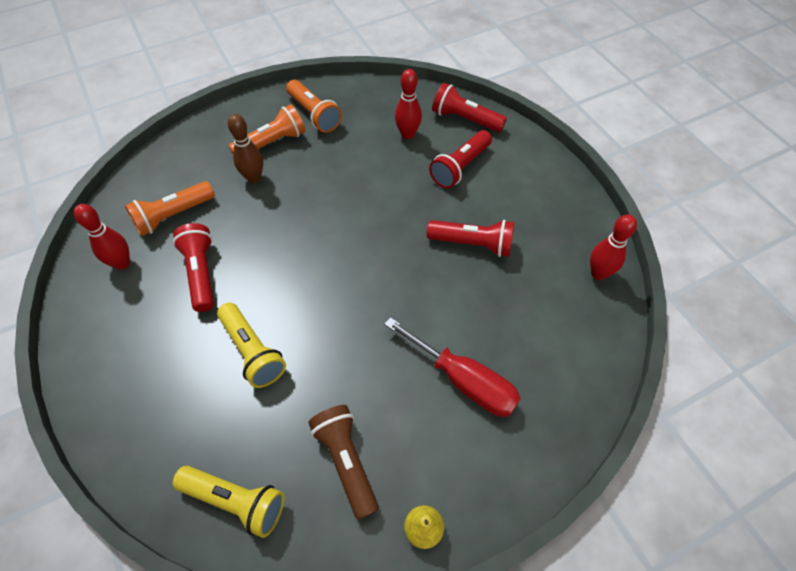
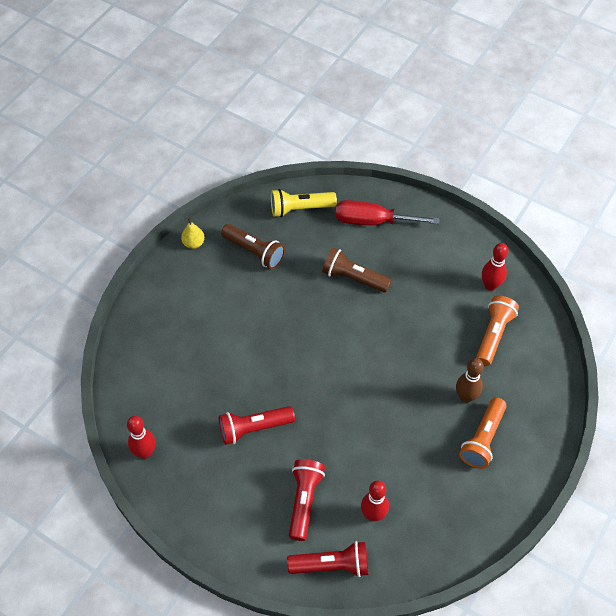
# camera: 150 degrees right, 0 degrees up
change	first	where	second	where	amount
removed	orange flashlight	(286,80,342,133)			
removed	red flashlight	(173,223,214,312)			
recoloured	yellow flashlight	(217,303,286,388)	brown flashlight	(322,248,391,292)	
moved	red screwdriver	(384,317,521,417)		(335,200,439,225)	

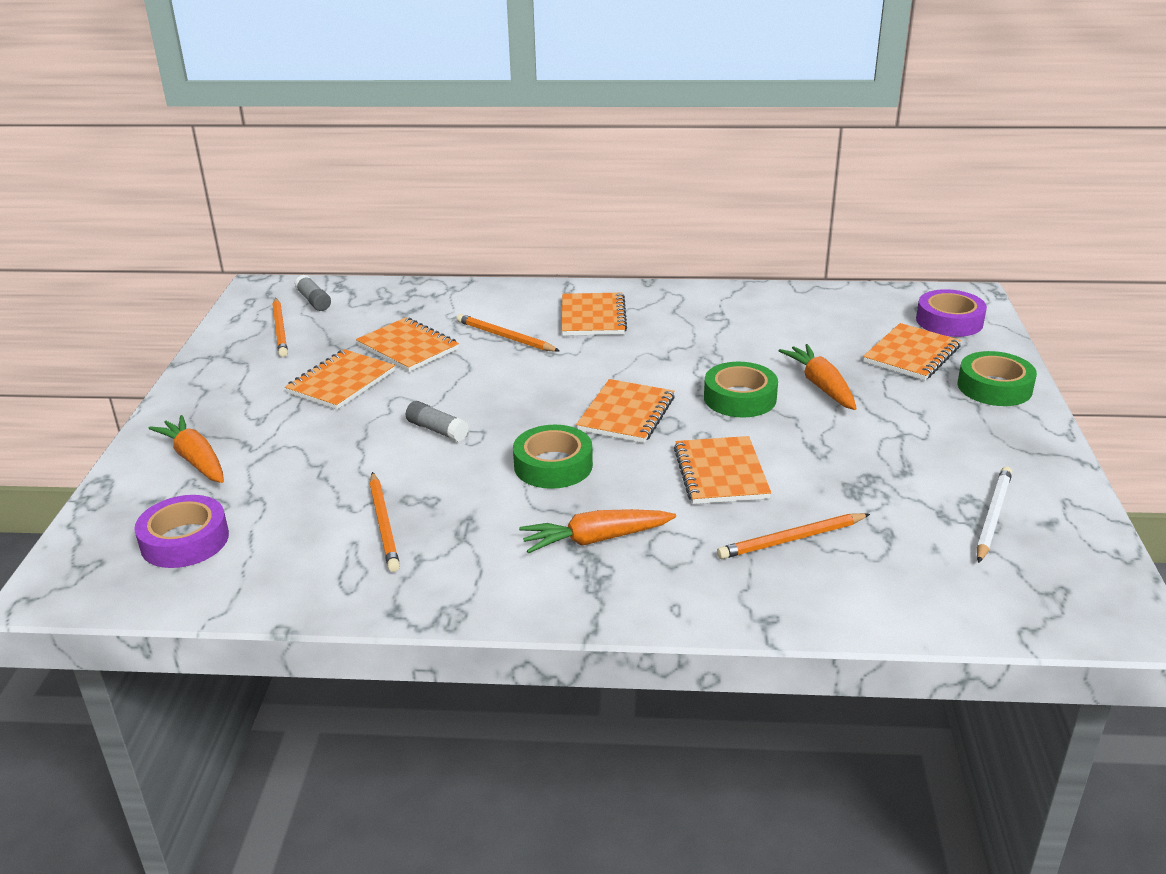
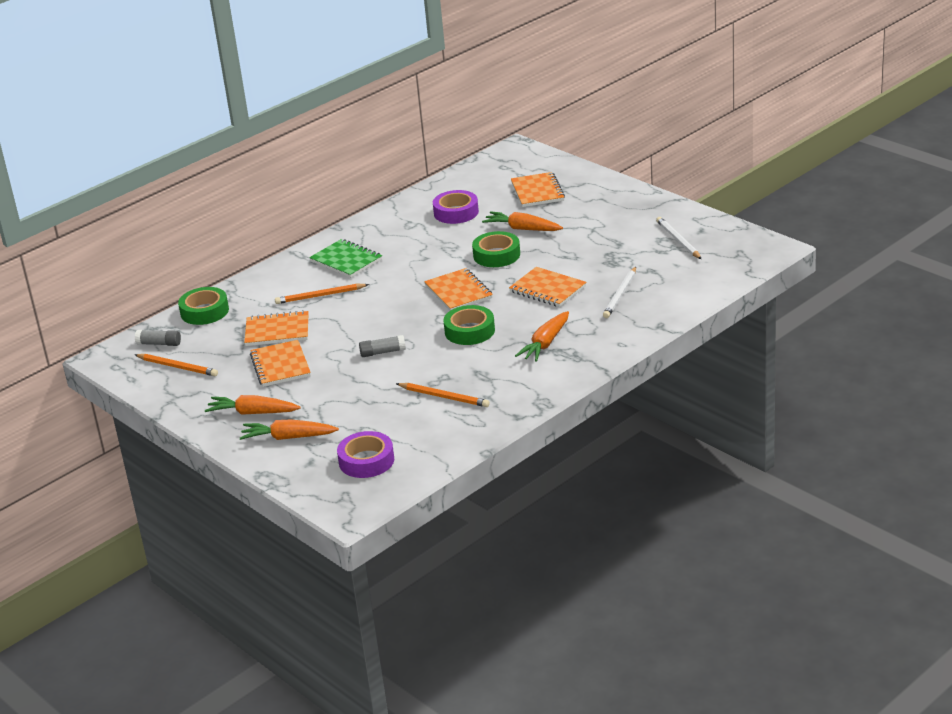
# camera: 45 degrees left, 0 degrees up
change	first	where	second	where	amount
moved	purple tape	(916,289,987,337)		(433,190,479,224)	
recoloured	orange notebook	(562,293,627,336)	green notebook	(309,239,382,278)	
moved	green tape	(957,351,1037,406)		(178,287,229,325)	
recoloured	orange pencil	(717,513,870,559)	white pencil	(603,267,636,318)	
added			orange carrot	(205,395,301,415)	

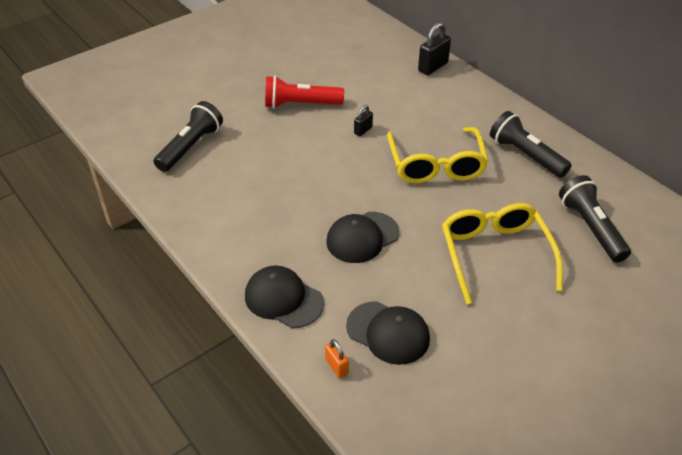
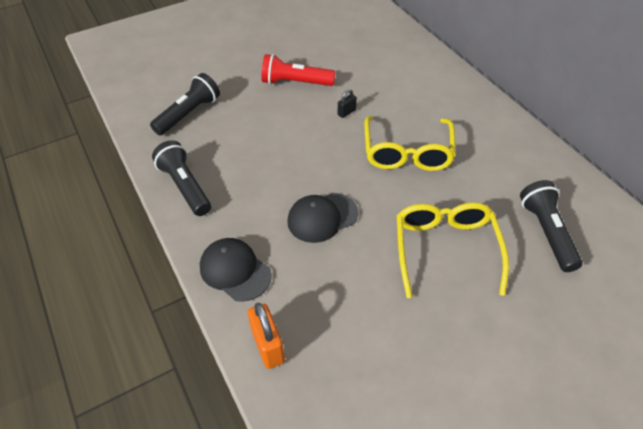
# camera: 10 degrees right, 5 degrees up
change	first	where	second	where	amount
removed	black padlock	(418,22,451,75)			
moved	black flashlight	(490,111,572,178)		(152,140,211,216)	
removed	black cap	(346,301,430,365)			
resized	orange padlock	(325,339,349,378)		(248,303,285,369)	x1.79

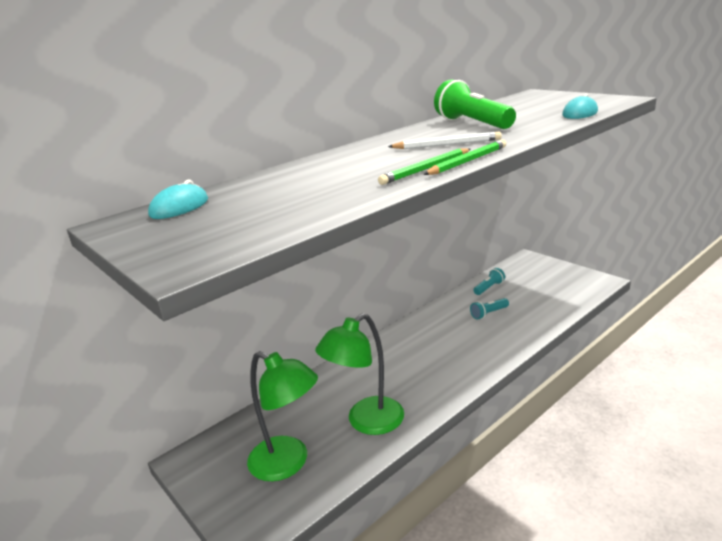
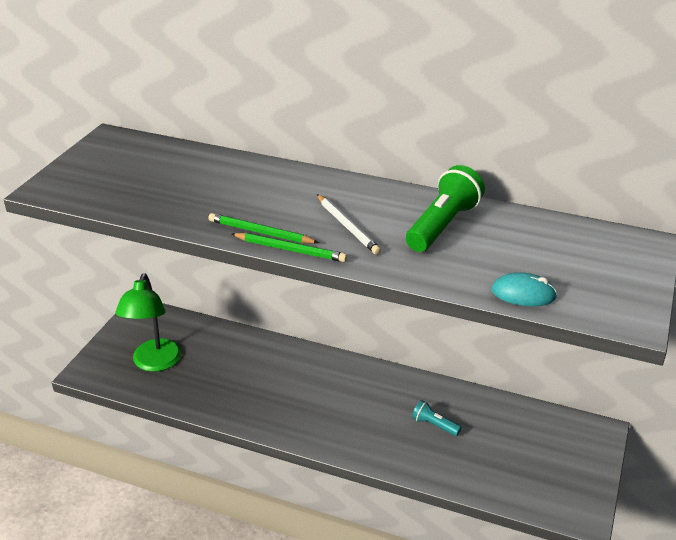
# camera: 60 degrees right, 10 degrees up
change	first	where	second	where	amount
removed	turquoise mouse	(148,180,208,219)			
removed	turquoise flashlight	(473,268,505,295)			
removed	green lamp	(315,313,404,435)			

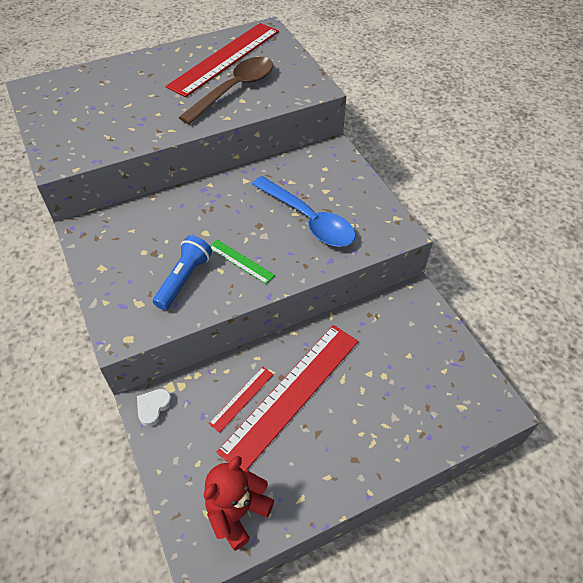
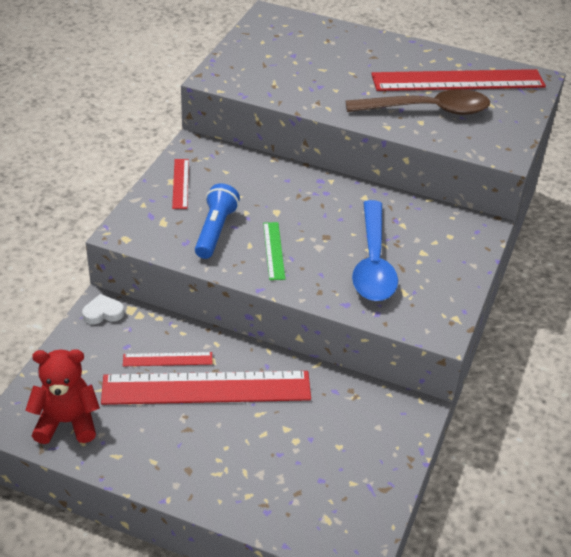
# camera: 45 degrees right, 10 degrees down
change	first	where	second	where	amount
turned	blue flashlight	(153,235,212,310)		(195,183,240,259)	60 degrees counterclockwise
added			red ruler	(172,159,189,209)	

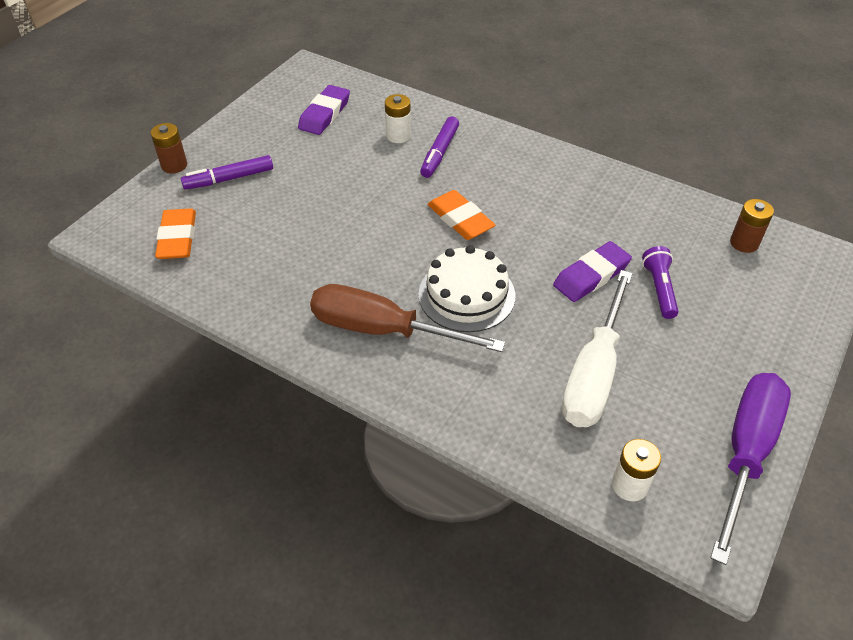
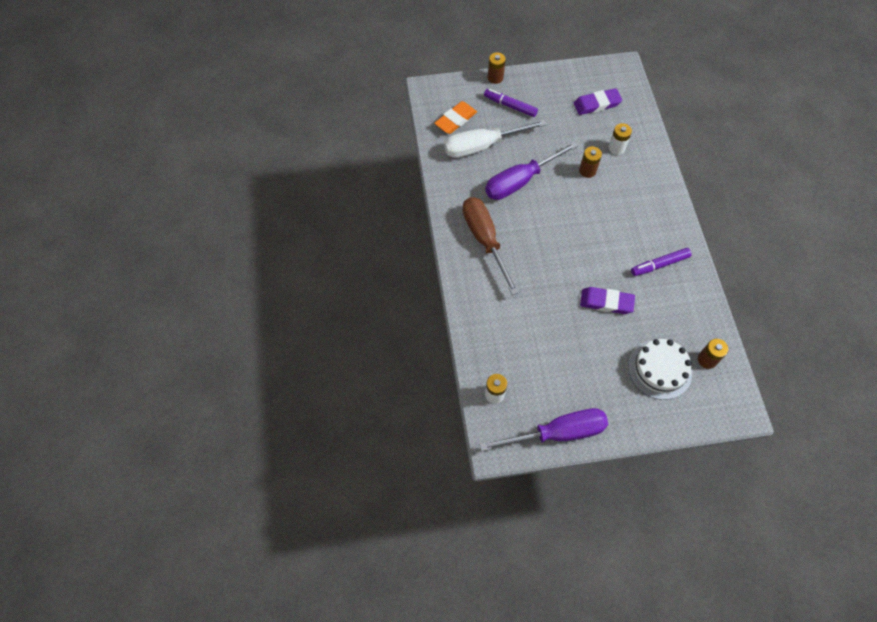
# camera: 50 degrees right, 15 degrees up
change	first	where	second	where	amount
moved	purple marker	(420,116,459,178)		(631,248,692,276)	
removed	orange eraser	(427,190,495,240)			
moved	white cake	(418,245,515,332)		(628,339,692,400)	
removed	purple flashlight	(642,246,679,319)			
moved	white screwdriver	(562,270,633,427)		(444,119,547,158)	
added			purple screwdriver	(485,141,579,200)	
added			brown battery	(579,146,602,178)	

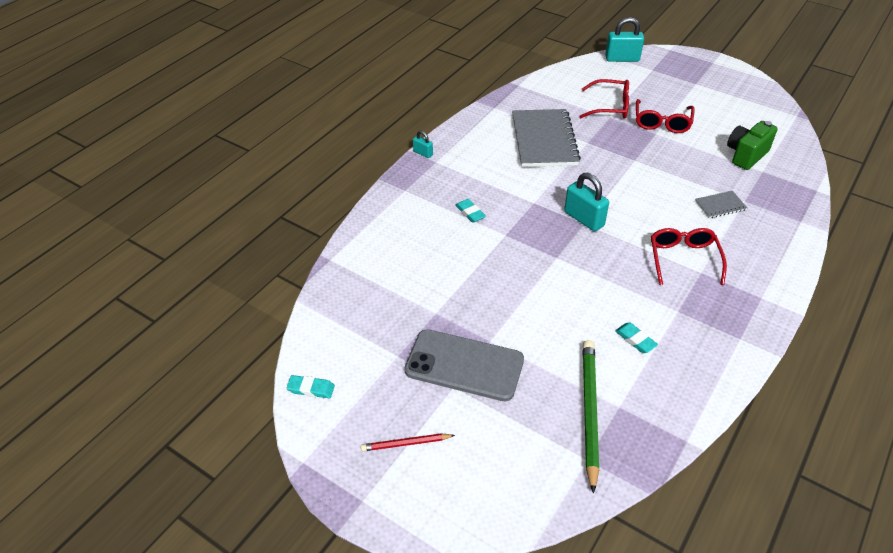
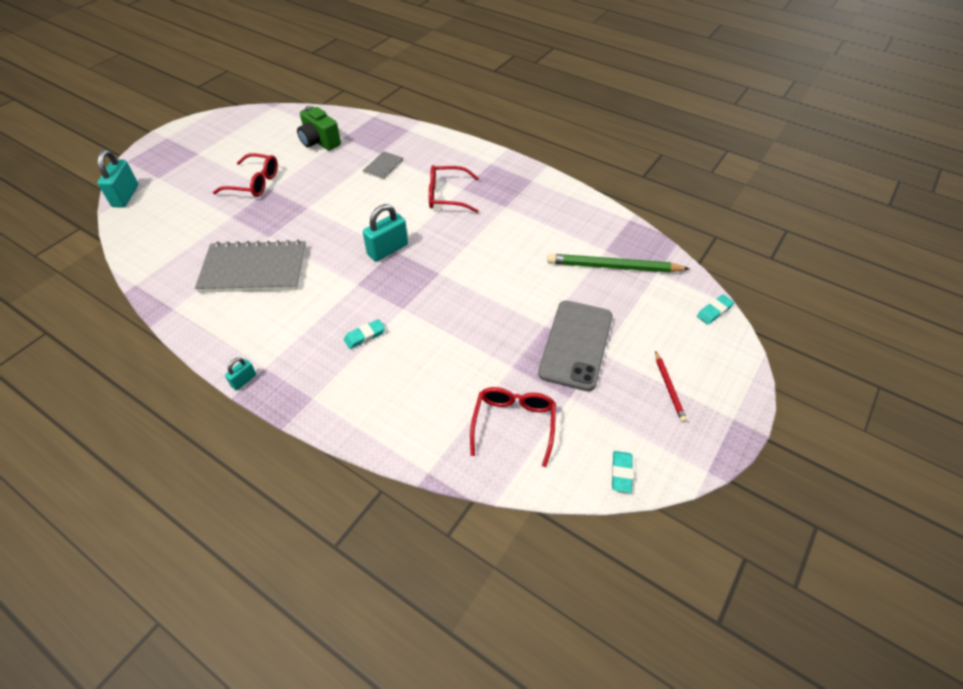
# camera: 90 degrees left, 5 degrees up
change	first	where	second	where	amount
moved	red glasses	(579,79,629,119)		(470,387,556,467)	
turned	grey notebook	(695,191,747,218)		(363,151,403,179)	45 degrees clockwise
moved	turquoise eraser	(615,322,658,353)		(697,294,734,325)	

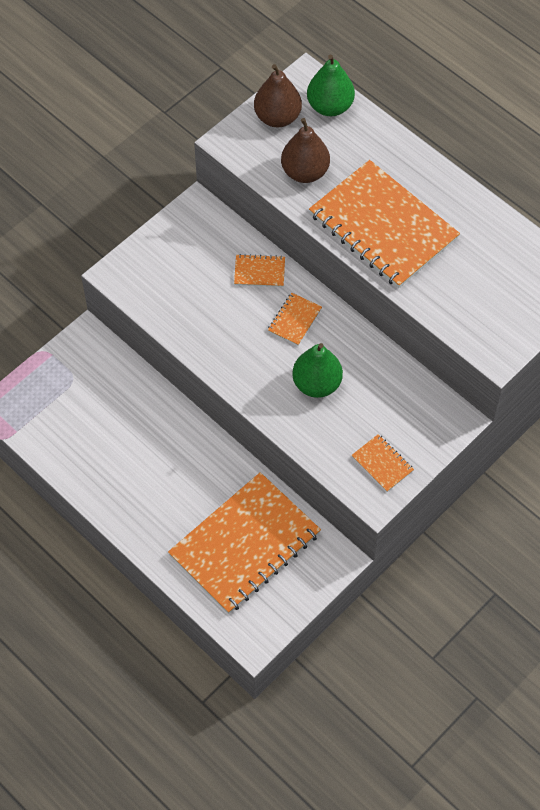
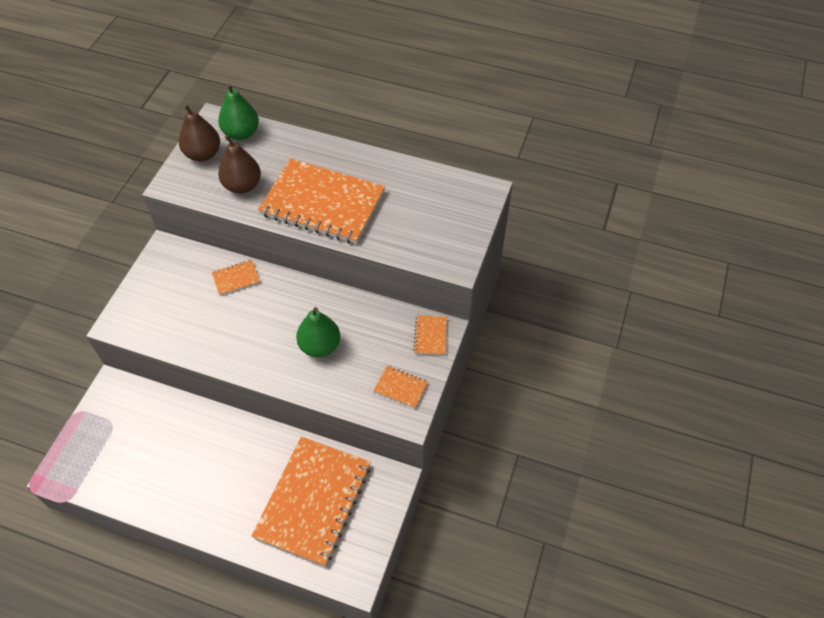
# camera: 25 degrees left, 5 degrees down
change	first	where	second	where	amount
moved	orange notebook	(268,293,322,346)		(413,315,447,355)	

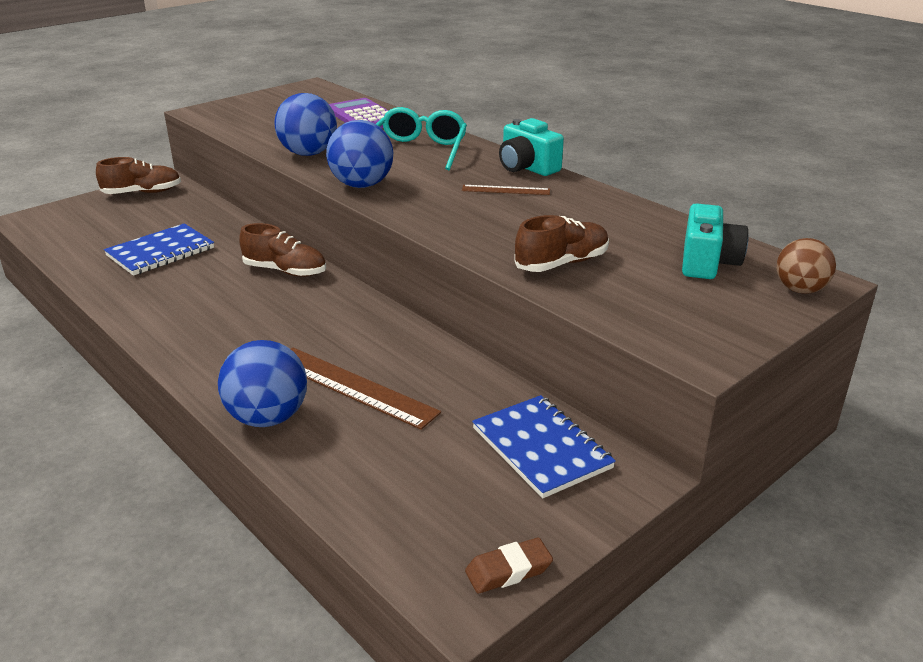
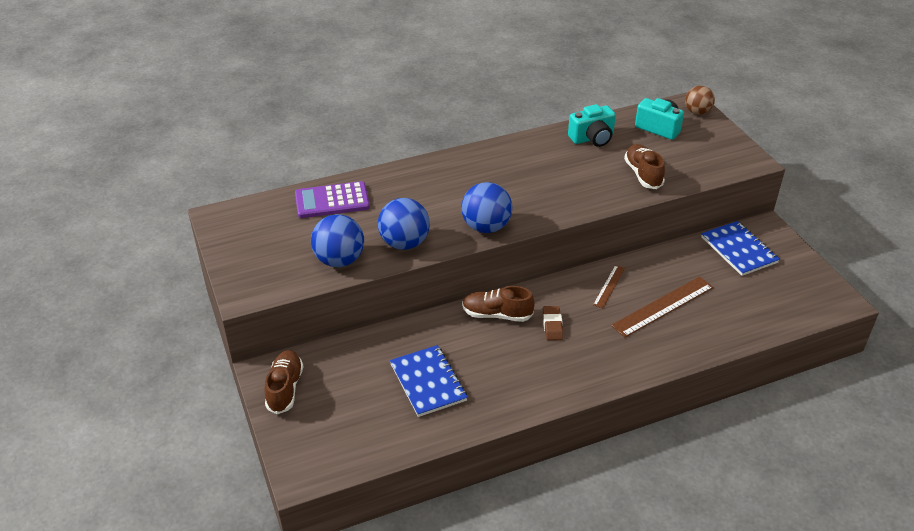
# camera: 70 degrees left, 10 degrees up
change	first	where	second	where	amount
removed	turquoise glasses	(376,107,467,170)			
moved	turquoise camera	(499,118,564,176)		(568,104,616,147)	
moved	brown ruler	(462,185,550,195)		(593,265,625,308)	
turned	brown shoe	(239,223,326,277)		(462,286,535,322)	120 degrees counterclockwise
moved	blue ball	(218,340,307,427)		(311,214,364,267)	
turned	blue notebook	(472,395,616,499)		(701,221,780,276)	75 degrees clockwise
moved	brown eraser	(465,538,553,593)		(543,306,563,340)	

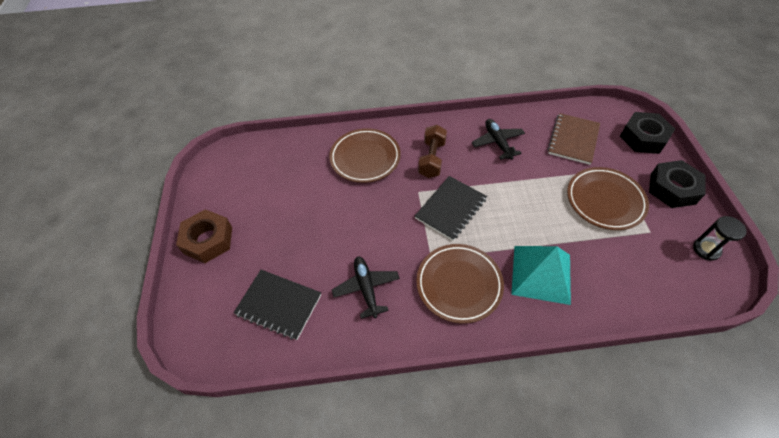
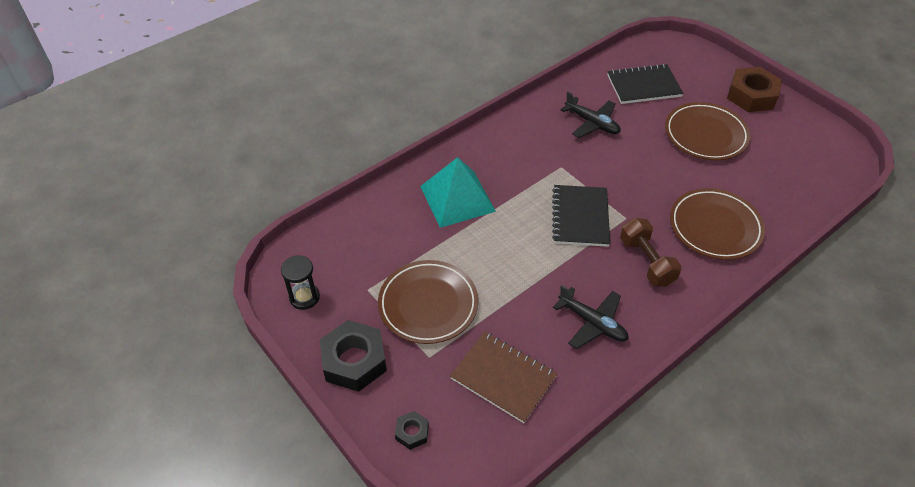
# camera: 145 degrees right, 5 degrees down
change	first	where	second	where	amount
resized	black nut	(620,112,675,154)		(395,411,429,450)	x0.49
turned	brown notebook	(548,113,600,165)		(450,332,558,423)	45 degrees counterclockwise
moved	brown plate	(416,244,504,324)		(665,102,751,160)	

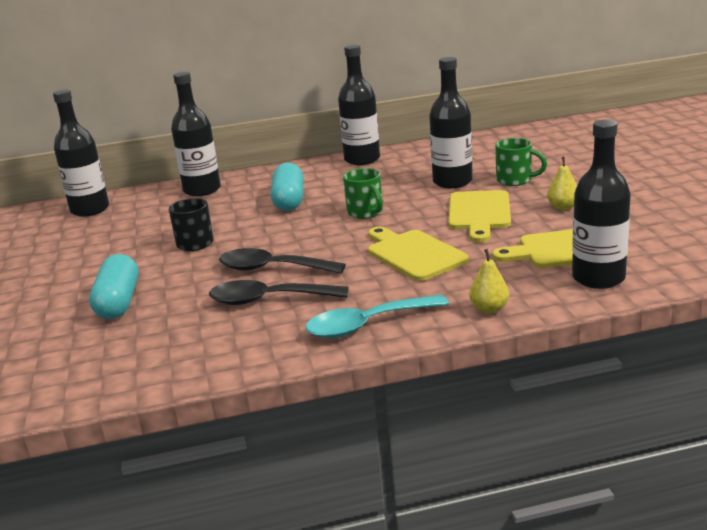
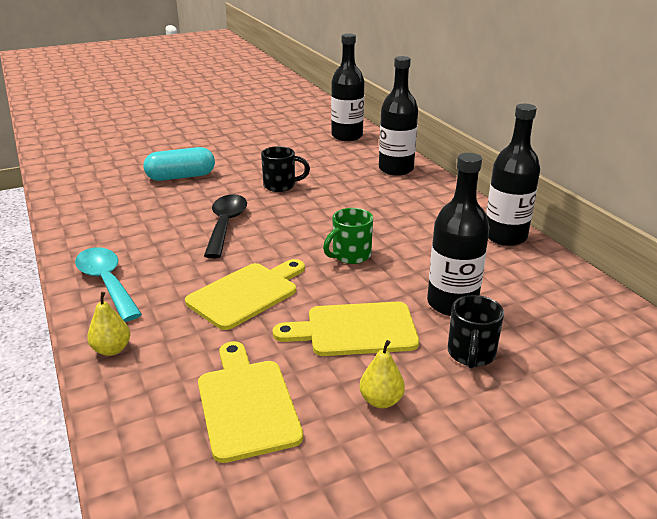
# camera: 75 degrees right, 5 degrees up
change	first	where	second	where	amount
removed	black bottle	(572,120,631,289)			
recoloured	green mug	(495,138,547,186)	black mug	(448,295,504,368)	
removed	turquoise capsule	(271,163,304,211)			
removed	black spoon	(209,280,348,305)			

